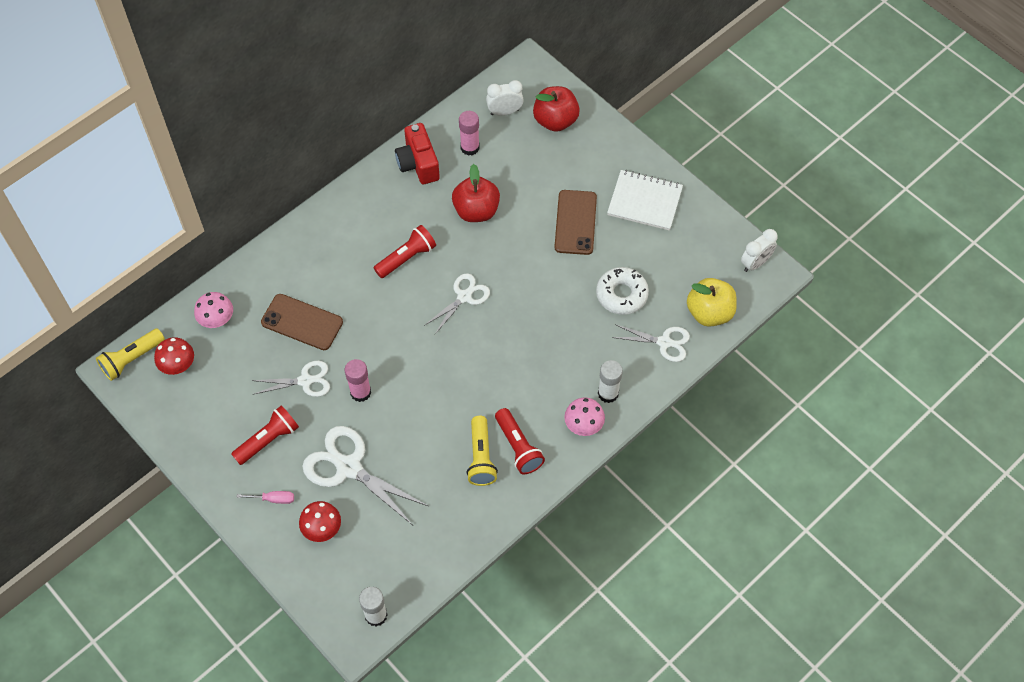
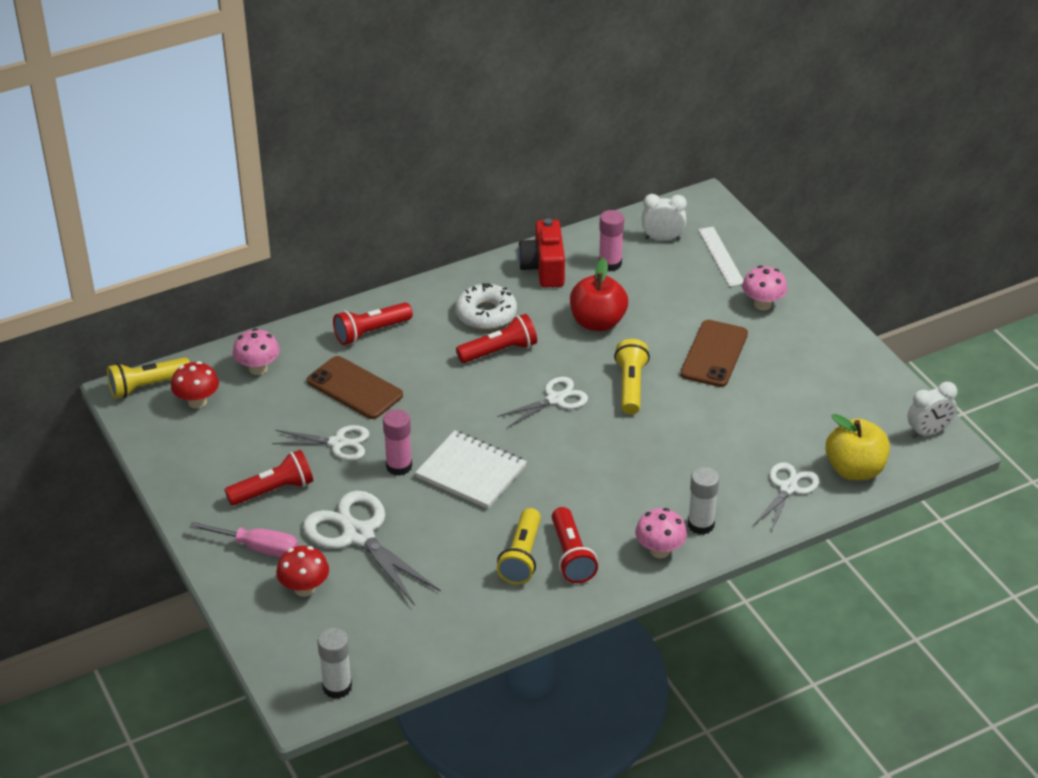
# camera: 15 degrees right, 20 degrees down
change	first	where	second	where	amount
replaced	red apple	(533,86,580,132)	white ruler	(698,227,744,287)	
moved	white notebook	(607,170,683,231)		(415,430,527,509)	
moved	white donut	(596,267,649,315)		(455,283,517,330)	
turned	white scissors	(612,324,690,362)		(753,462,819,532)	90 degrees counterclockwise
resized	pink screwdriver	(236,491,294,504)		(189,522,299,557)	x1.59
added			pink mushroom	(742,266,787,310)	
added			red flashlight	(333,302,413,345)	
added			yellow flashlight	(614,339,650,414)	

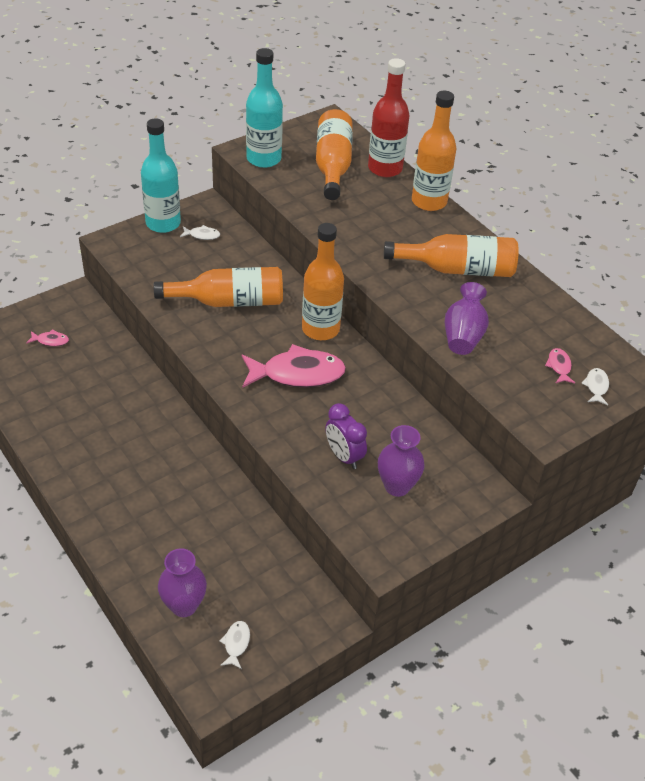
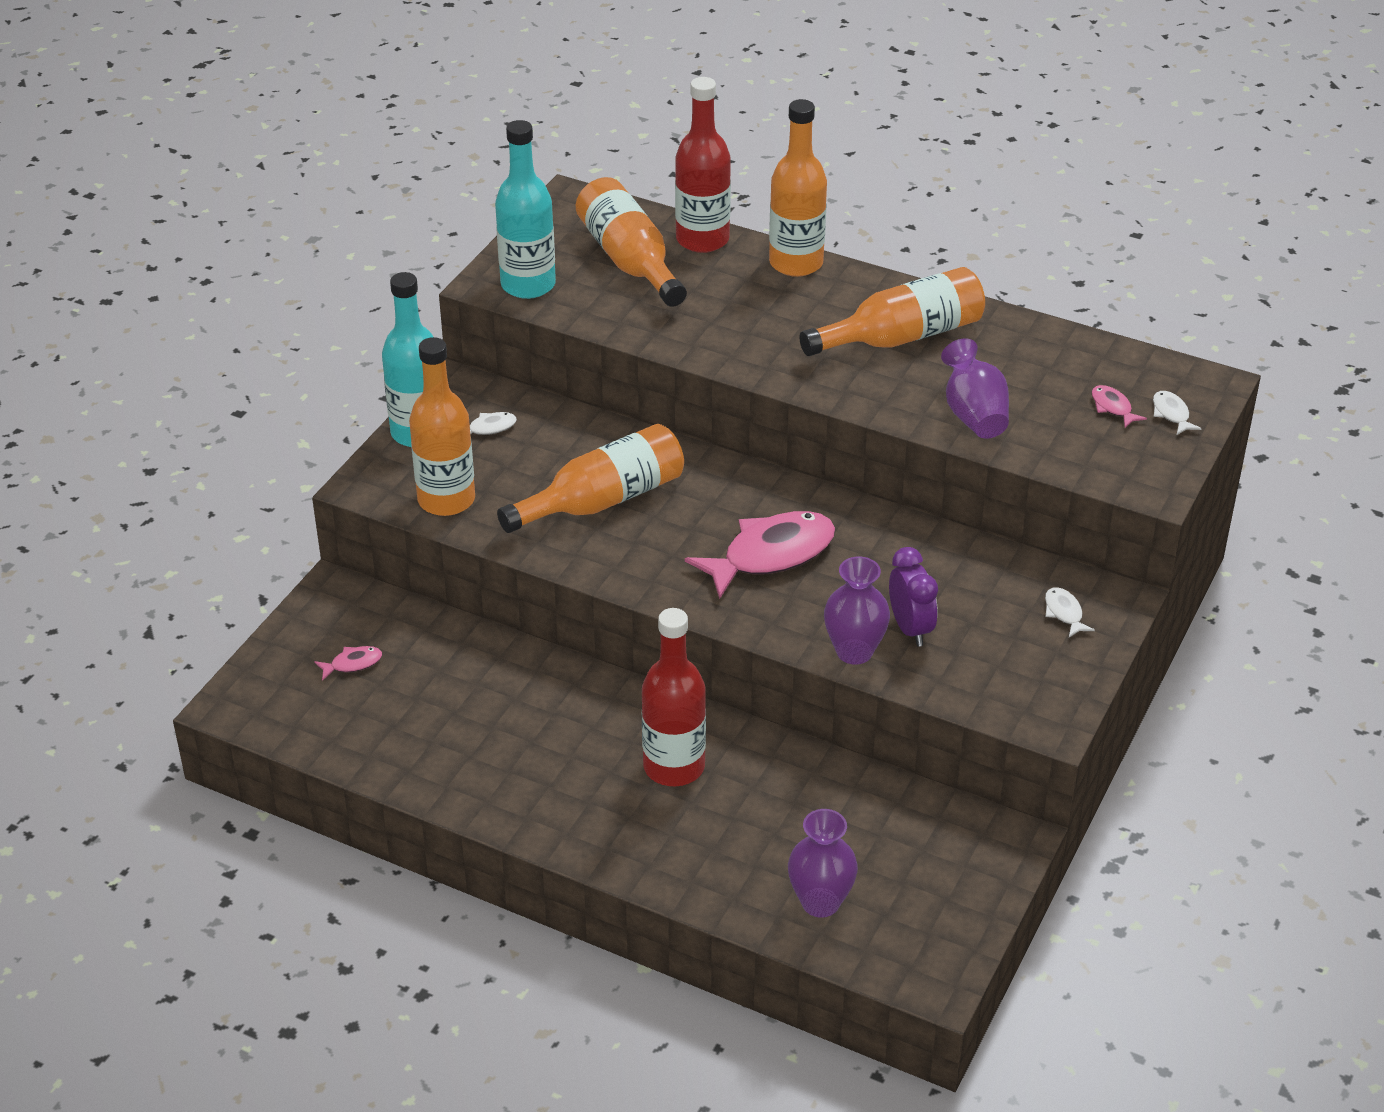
# camera: 25 degrees left, 5 degrees down
change	first	where	second	where	amount
moved	orange bottle	(302,223,344,340)		(409,337,475,516)	
turned	purple clock	(325,403,367,469)		(889,547,938,647)	135 degrees counterclockwise
moved	purple vase	(378,425,425,497)		(824,556,890,665)	
moved	white fish	(219,621,250,669)		(1045,587,1095,637)	
added			red bottle	(642,608,706,786)	

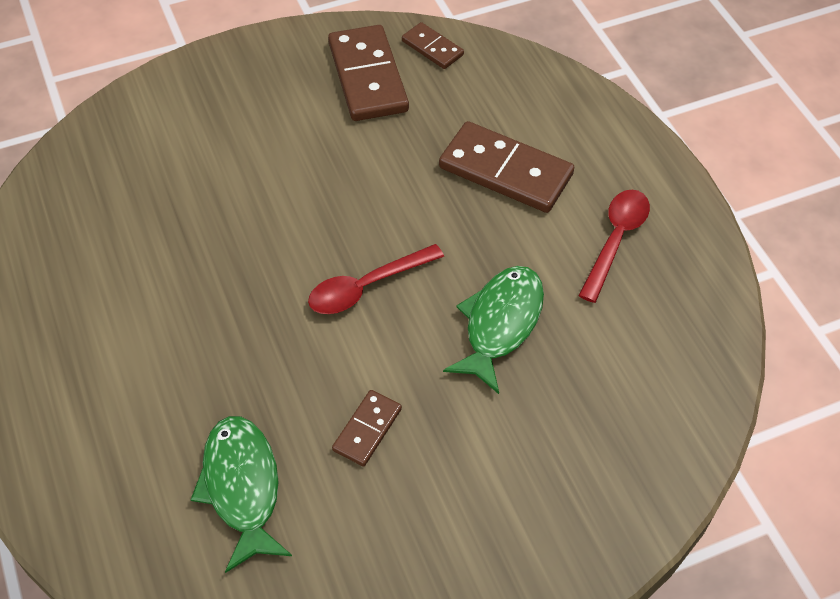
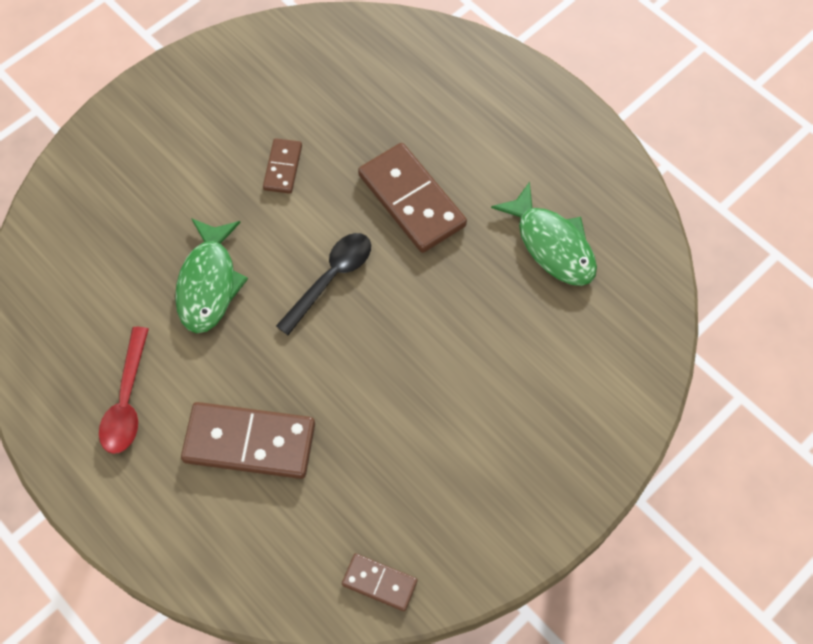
# camera: 160 degrees right, 10 degrees up
change	first	where	second	where	amount
moved	brown domino	(328,25,409,121)		(358,143,467,253)	
recoloured	red spoon	(308,244,444,314)	black spoon	(276,233,371,335)	
moved	green fish	(191,416,292,573)		(491,182,597,286)	

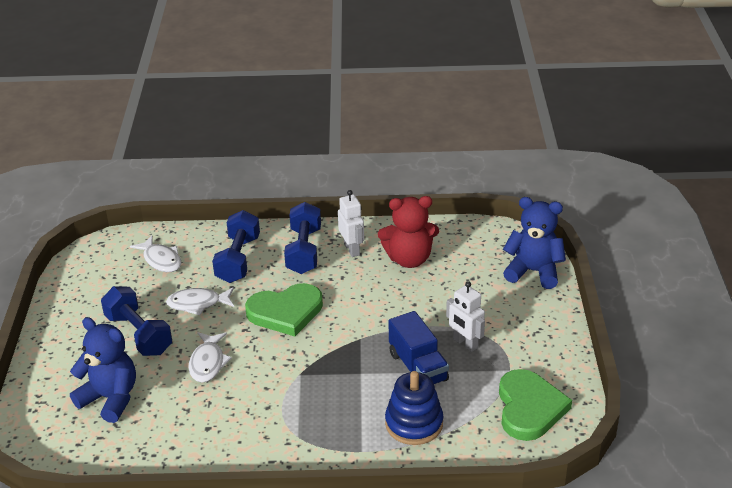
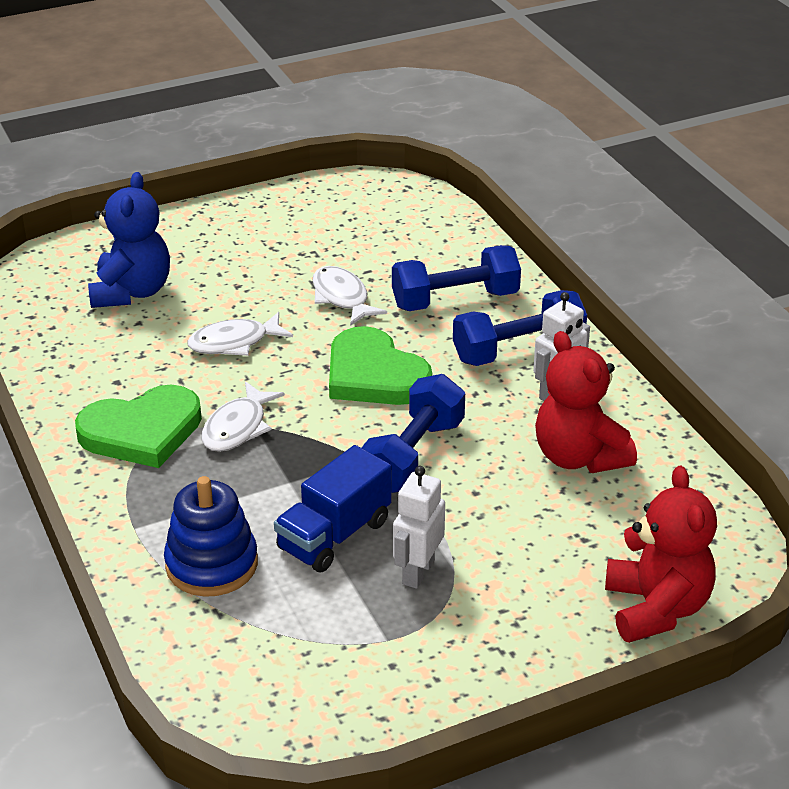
# camera: 65 degrees right, 0 degrees up
change	first	where	second	where	amount
recoloured	blue teddy bear	(503,197,566,289)	red teddy bear	(605,466,717,643)	
moved	white fish	(130,236,181,272)		(201,381,285,452)	
moved	blue dumbbell	(101,286,172,356)		(361,374,465,493)	
moved	green heart	(499,369,572,441)		(75,385,202,468)	

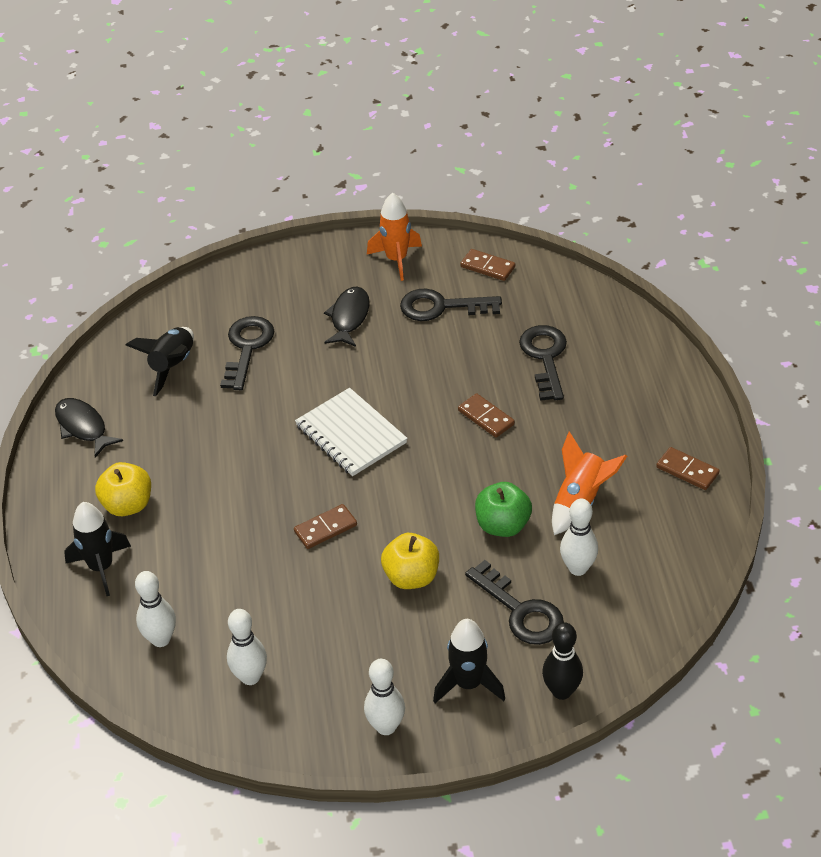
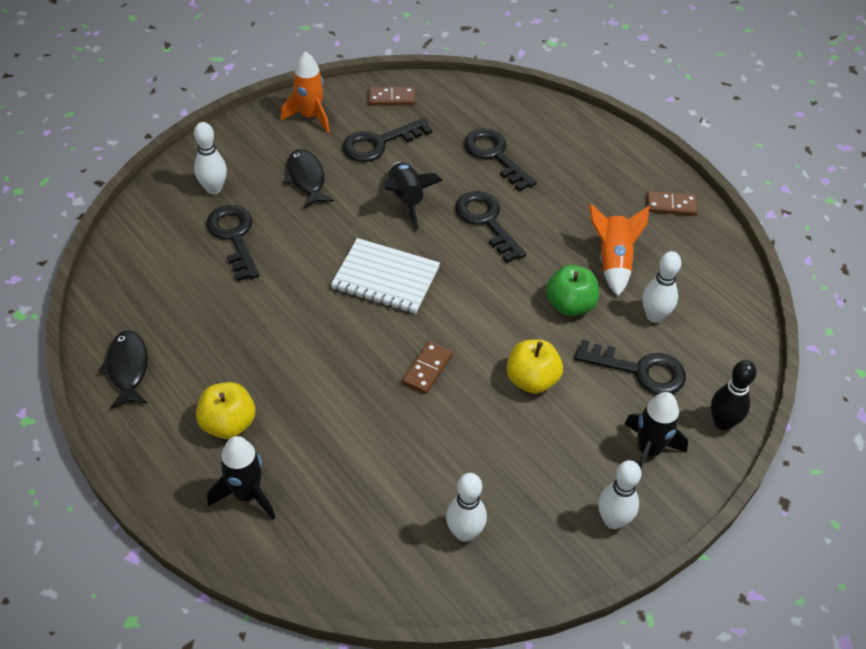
# camera: 35 degrees left, 5 degrees up
change	first	where	second	where	amount
moved	black rocket	(126,327,194,396)		(383,162,443,229)	
replaced	brown domino	(458,393,515,438)	black key	(455,191,526,263)	
turned	black fish	(55,398,123,457)		(98,331,148,409)	60 degrees clockwise
moved	white bowling pin	(135,571,176,647)		(194,122,227,195)	

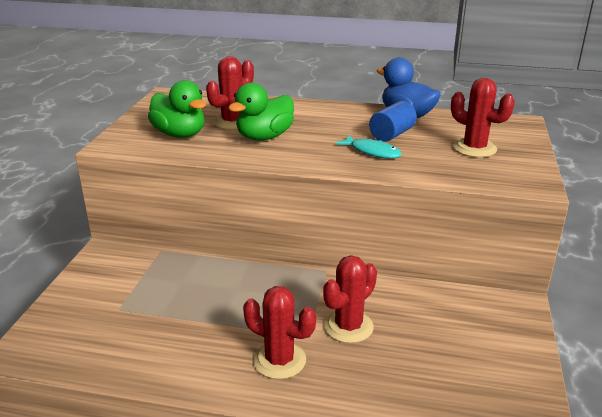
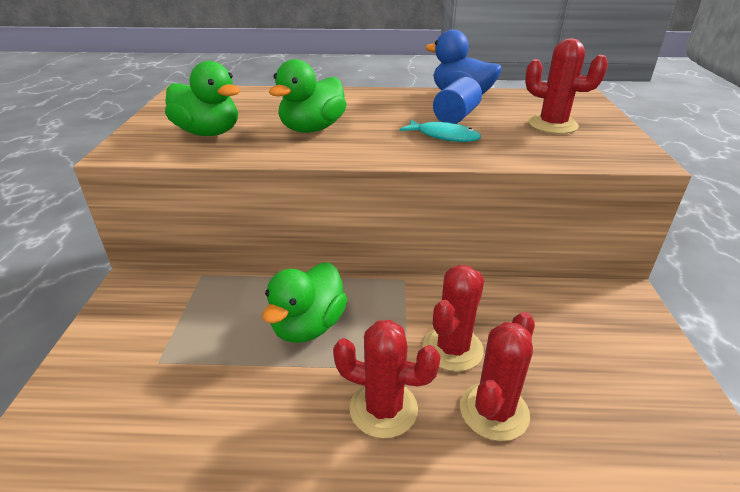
# camera: 10 degrees left, 5 degrees up
change	first	where	second	where	amount
moved	red cactus	(206,56,254,130)		(460,312,535,441)	
added			green duck	(262,262,347,343)	

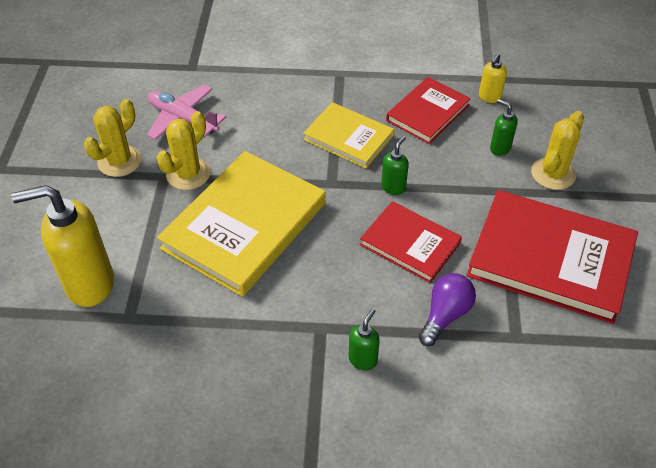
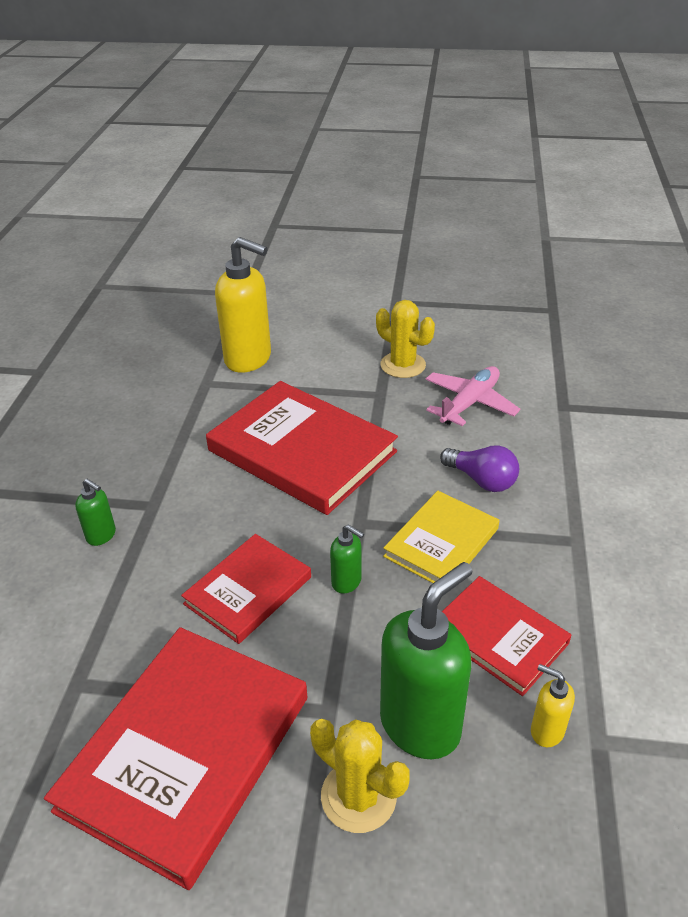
# camera: 95 degrees right, 10 degrees down
change	first	where	second	where	amount
resized	green soap dispenser	(490,99,518,156)		(380,562,473,759)	x2.16
removed	yellow cactus	(157,111,210,190)			
recoloured	yellow book	(157,151,326,297)	red book	(206,381,398,515)	
turned	yellow soap dispenser	(11,185,114,307)		(215,237,271,373)	120 degrees clockwise
moved	purple light bulb	(419,273,476,346)		(440,446,519,492)	

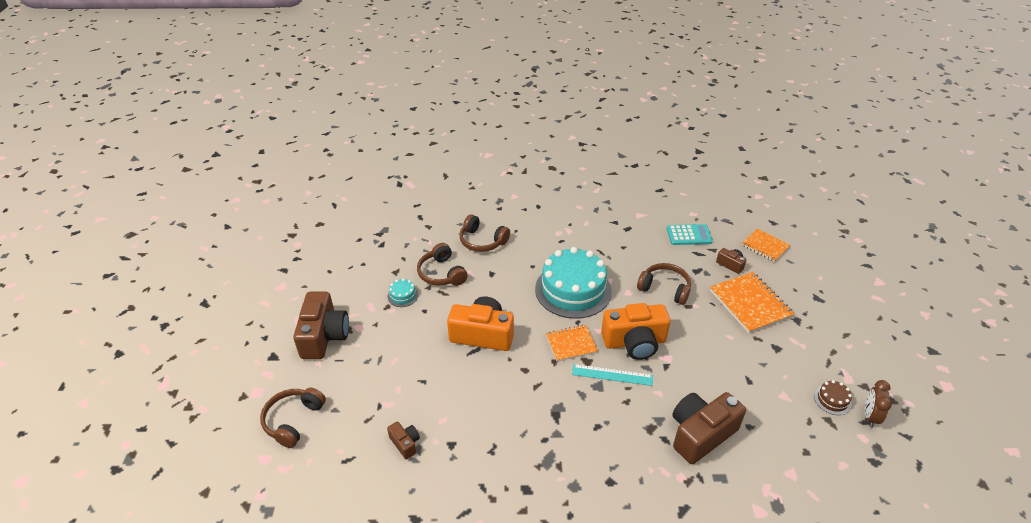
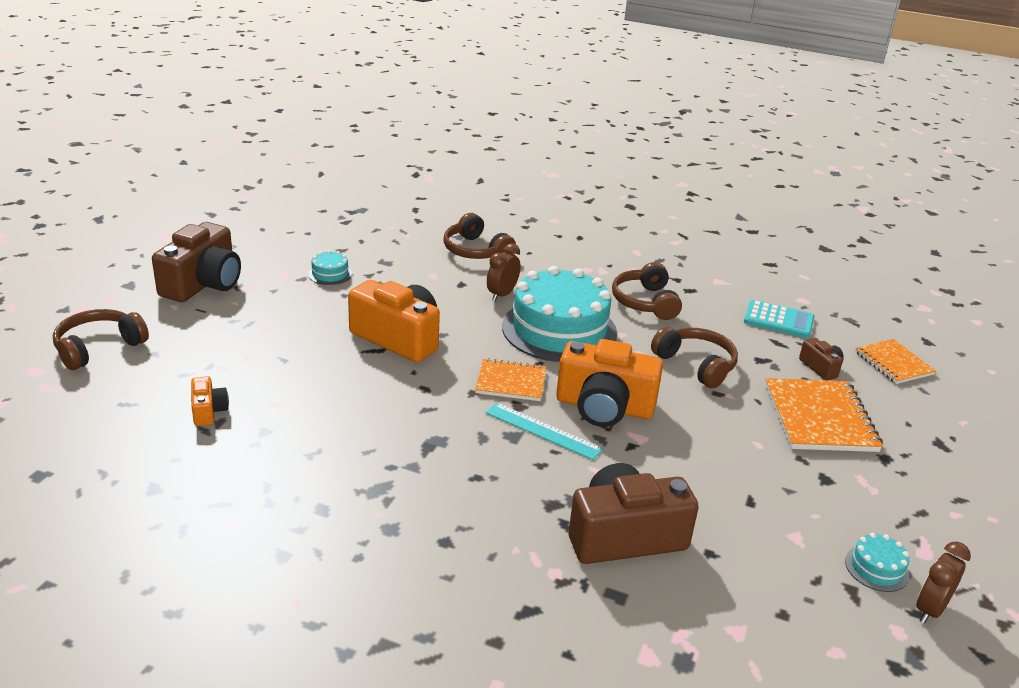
# camera: 20 degrees right, 10 degrees down
change	first	where	second	where	amount
moved	brown headphones	(417,243,468,286)		(612,262,682,320)	
recoloured	brown cake	(814,380,852,415)	turquoise cake	(845,533,909,592)	
recoloured	brown camera	(387,421,420,459)	orange camera	(191,376,229,426)	
added			brown clock	(487,243,521,301)	

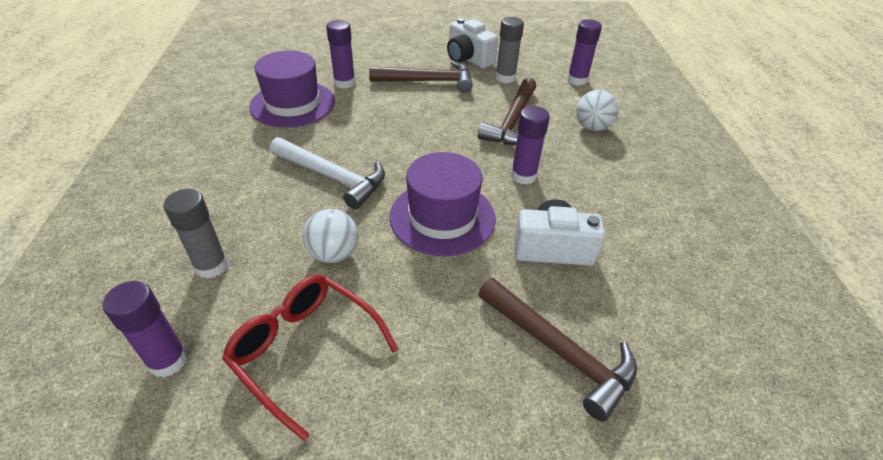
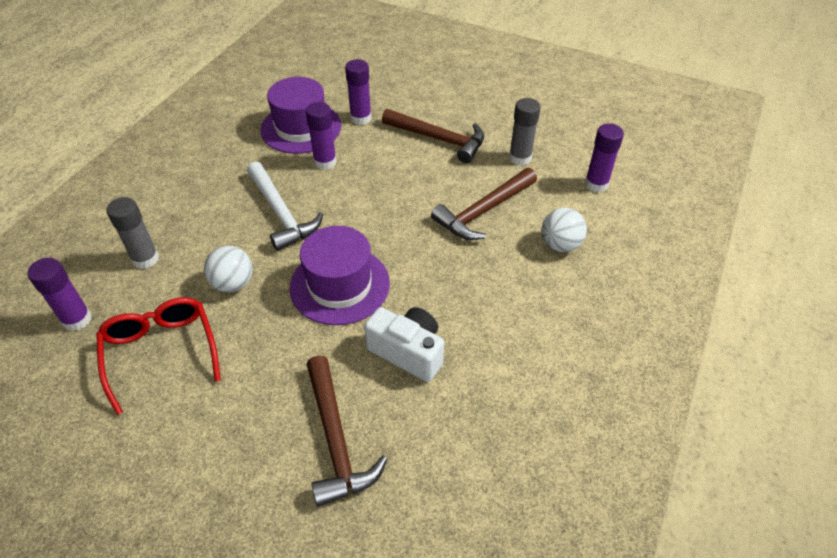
# camera: 30 degrees right, 5 degrees up
change	first	where	second	where	amount
removed	white camera	(447,18,498,68)			
moved	purple glue stick	(511,106,550,185)		(306,102,337,170)	

